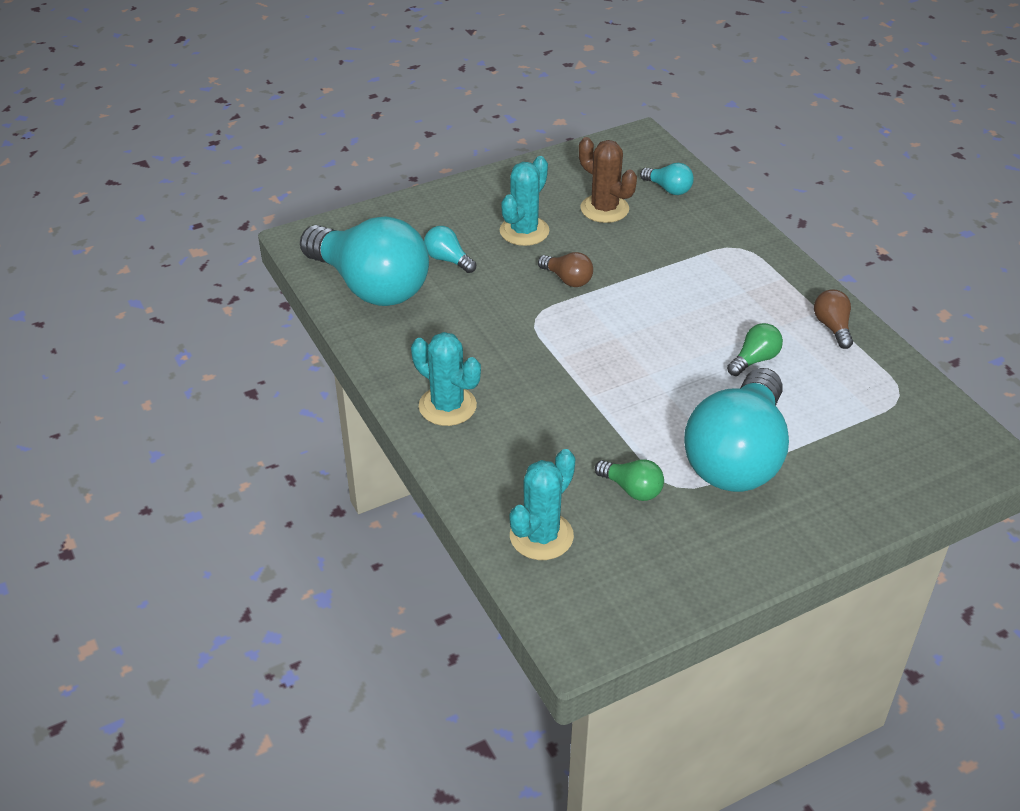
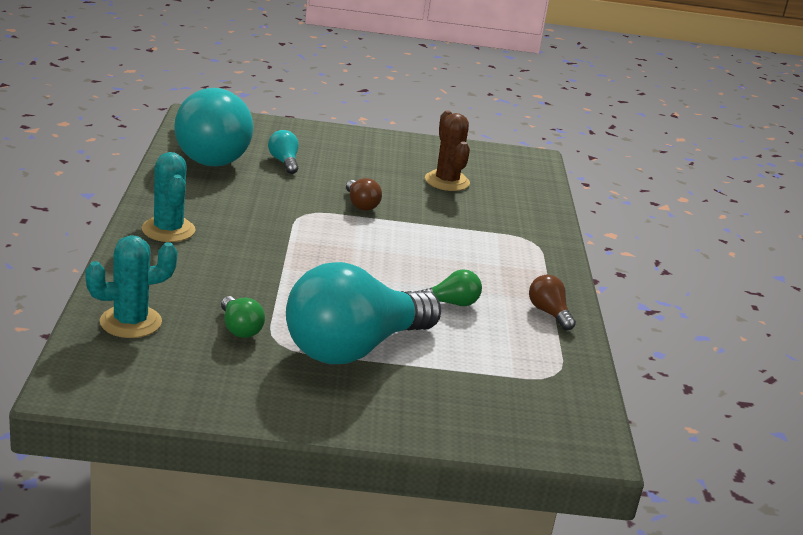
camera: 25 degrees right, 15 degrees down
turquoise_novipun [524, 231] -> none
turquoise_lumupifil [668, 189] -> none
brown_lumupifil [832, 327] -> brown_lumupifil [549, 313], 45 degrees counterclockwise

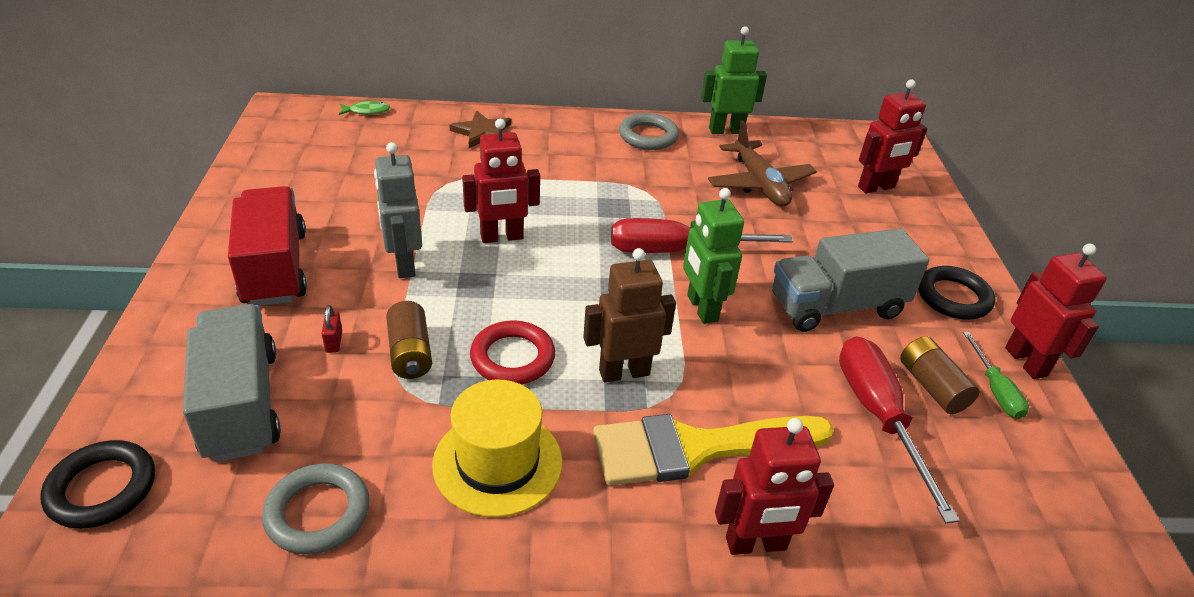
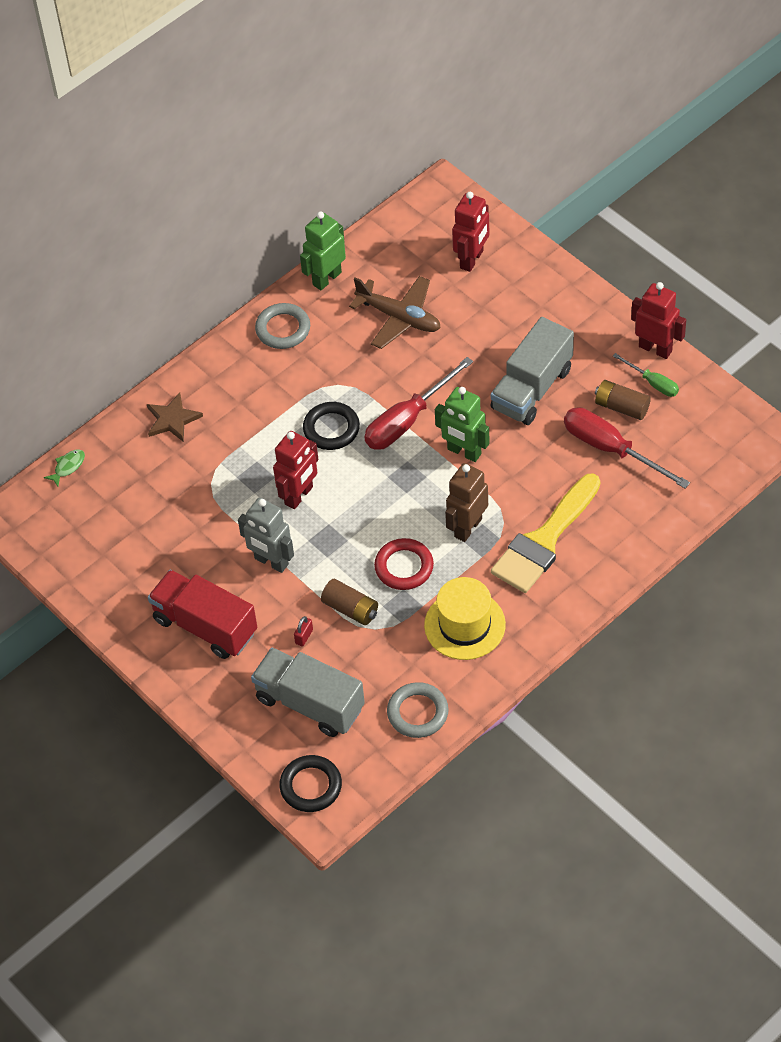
camera: 35 degrees left, 15 degrees up
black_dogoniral [953, 297] -> black_dogoniral [331, 429], relocated
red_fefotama [334, 342] -> red_fefotama [304, 636], 75 degrees clockwise
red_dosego [756, 544] -> none

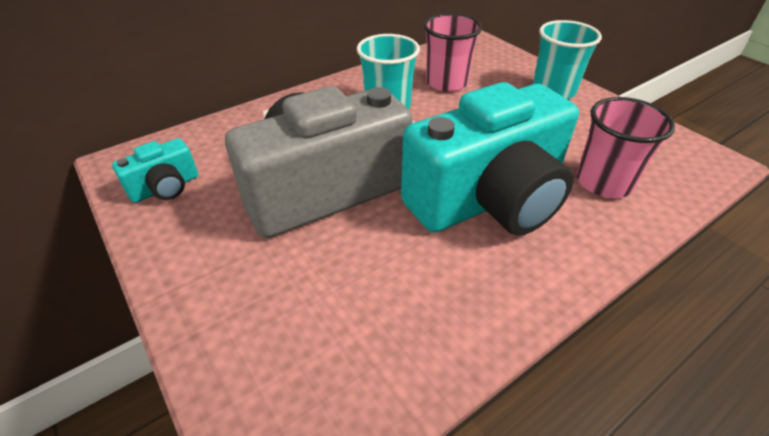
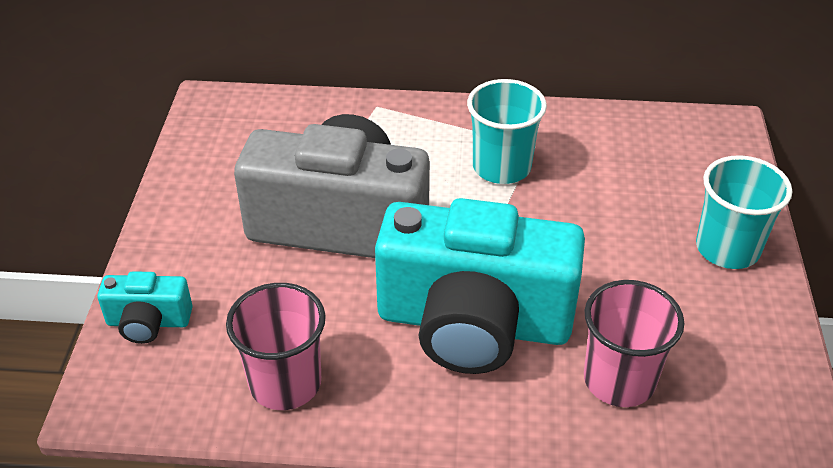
camera: 40 degrees right, 0 degrees up
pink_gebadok [446, 82] -> pink_gebadok [285, 383], relocated
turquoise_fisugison [165, 187] -> turquoise_fisugison [148, 322], relocated

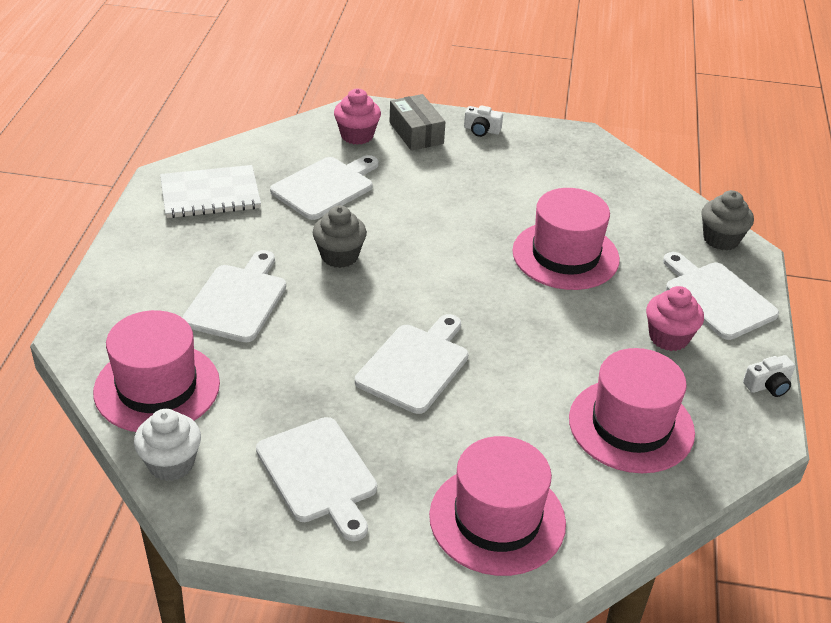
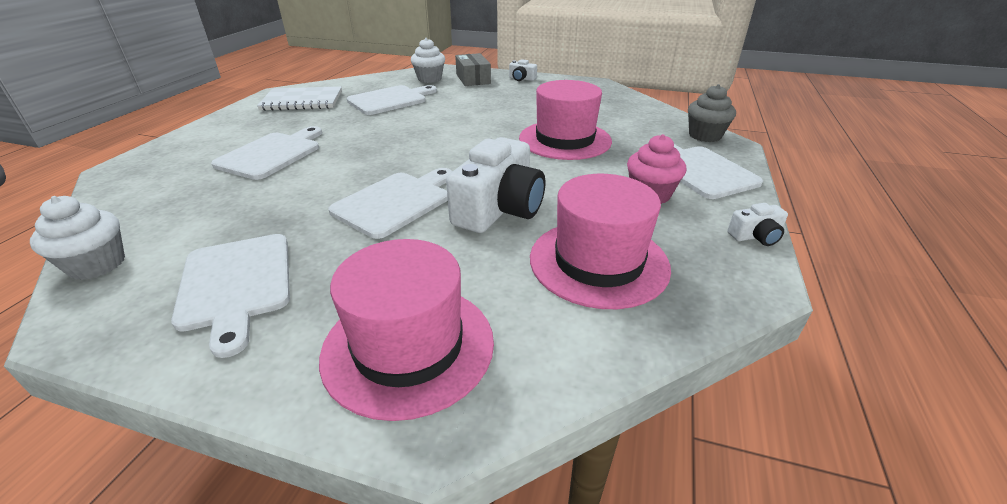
camera: 10 degrees right, 5 degrees down
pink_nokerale [357, 135] -> white_nokerale [429, 79]
grey_nokerale [339, 256] -> none
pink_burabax [157, 387] -> none
none -> white_fisugison [499, 209]

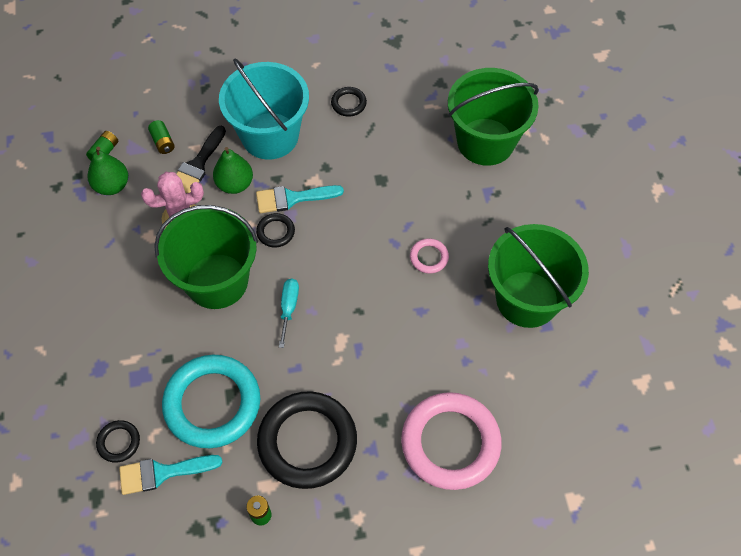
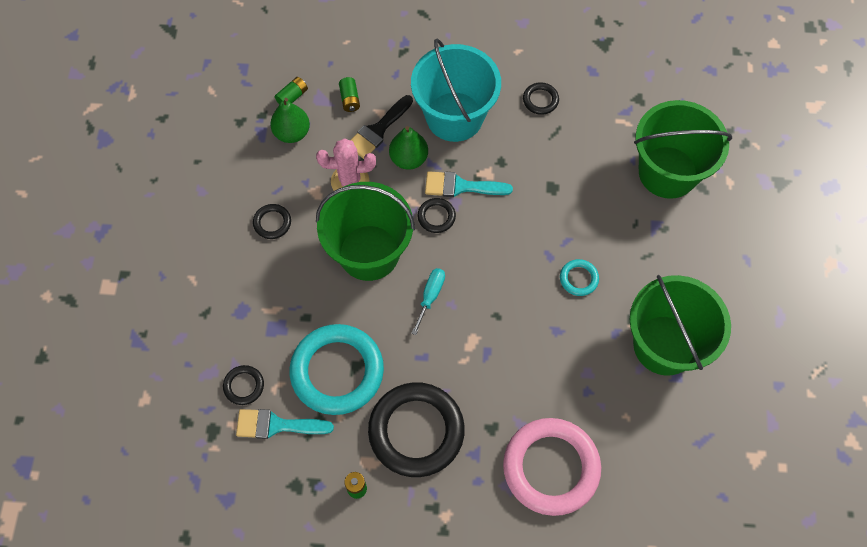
camera: 15 degrees right, 5 degrees up
pink_dogoniral [429, 257] -> turquoise_dogoniral [578, 279]
none -> black_dogoniral [272, 223]

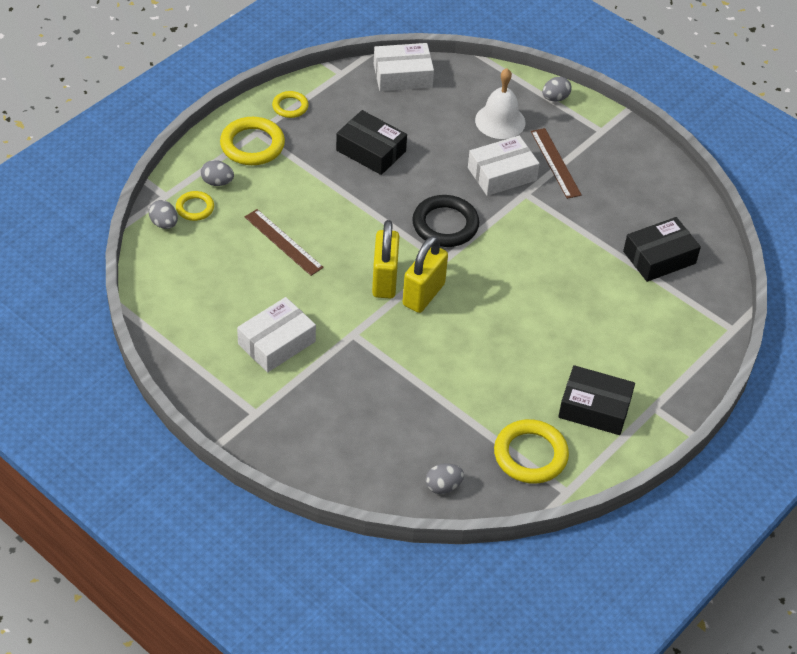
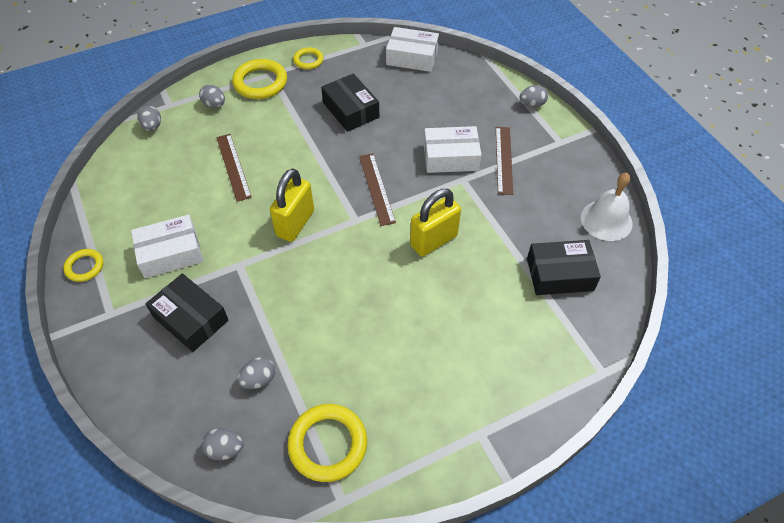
camera: 25 degrees right, 5 degrees up
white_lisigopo [500, 121] -> white_lisigopo [606, 220], relocated
yellow_dogoniral [195, 208] -> yellow_dogoniral [85, 267], relocated
black_dogoniral [445, 225] -> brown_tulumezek [376, 188]
yellow_fefotama [423, 294] -> yellow_fefotama [433, 240], relocated
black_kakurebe [594, 408] -> black_kakurebe [190, 318], relocated
none -> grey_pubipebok [259, 379]

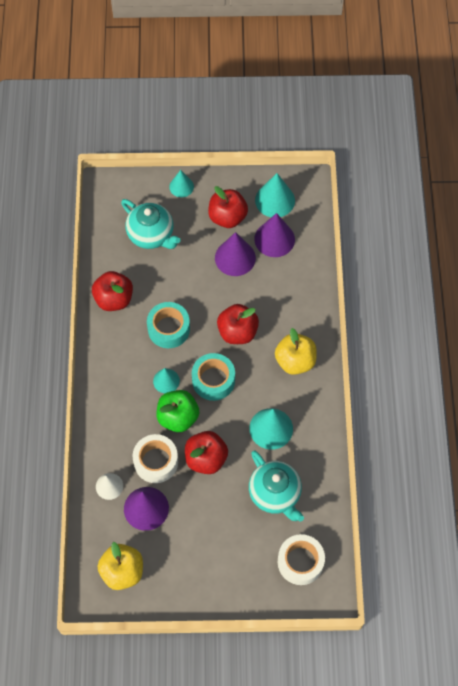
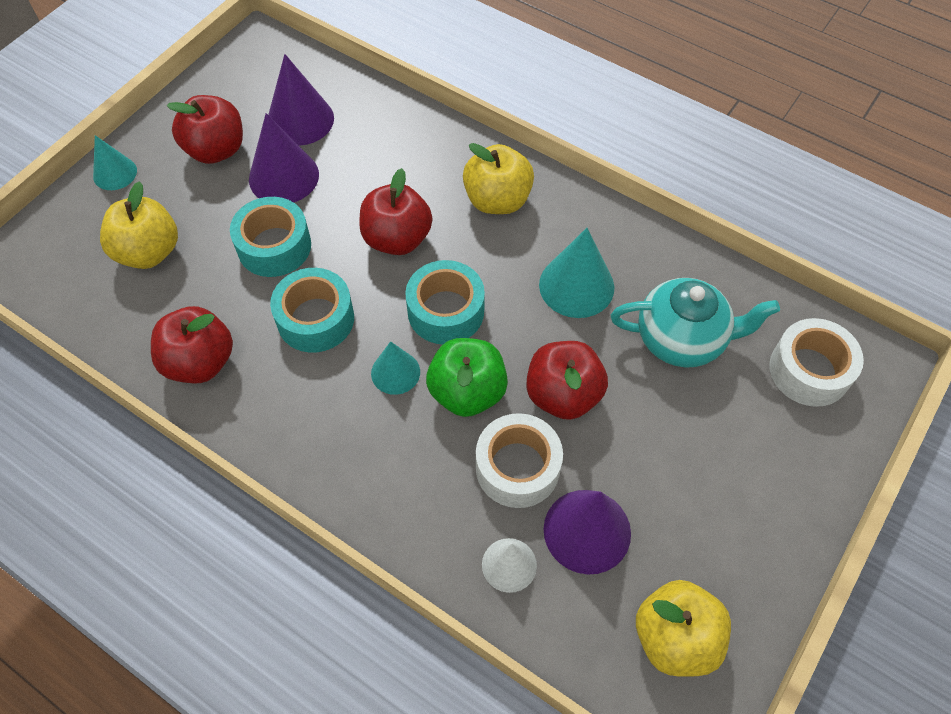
camera: 55 degrees left, 5 degrees down
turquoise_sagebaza [275, 200] -> none
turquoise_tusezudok [151, 235] -> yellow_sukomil [149, 252]
none -> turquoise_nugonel [274, 246]

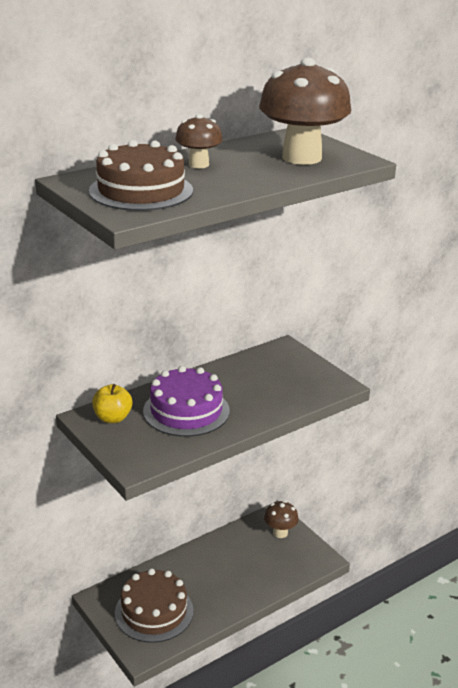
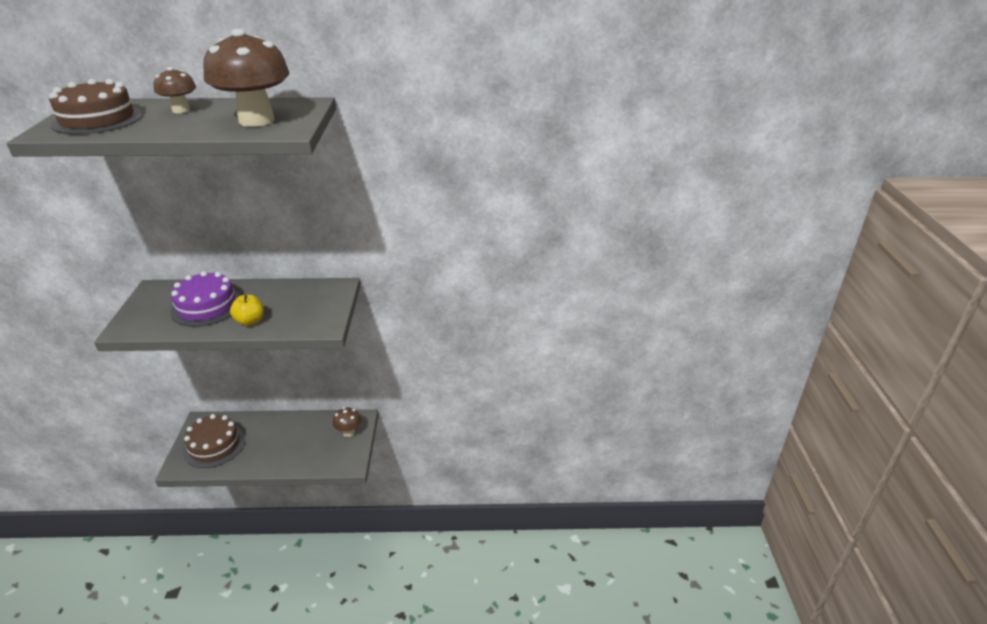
camera: 35 degrees right, 5 degrees up
yellow_sukomil [112, 418] -> yellow_sukomil [250, 321], relocated

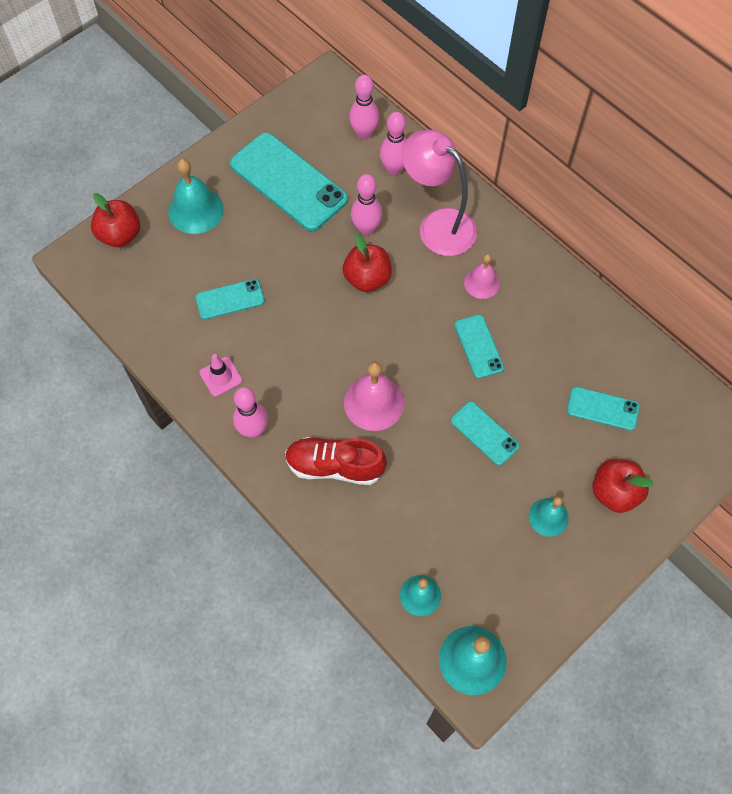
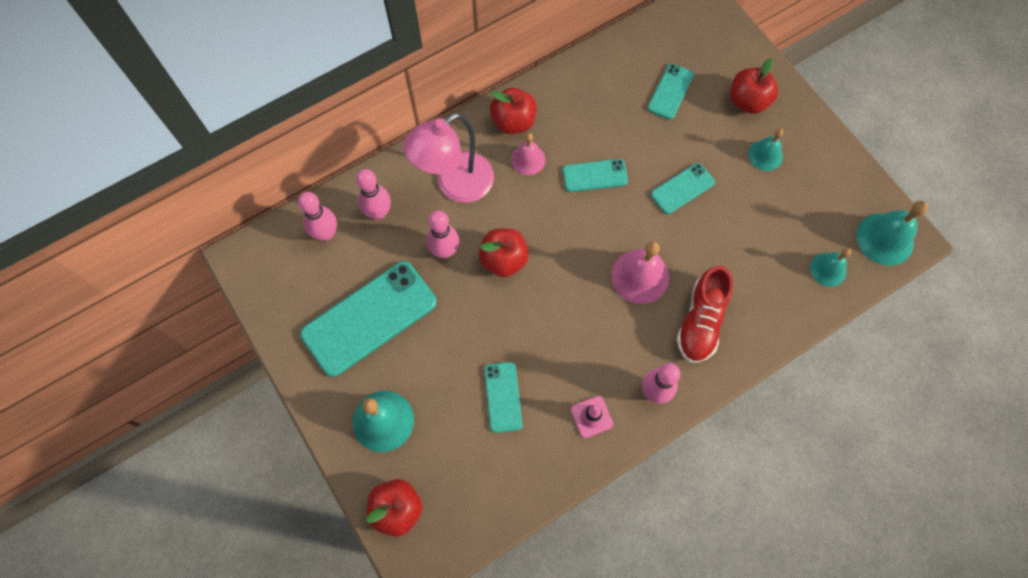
camera: 80 degrees left, 5 degrees up
none -> red_sukomil [513, 121]

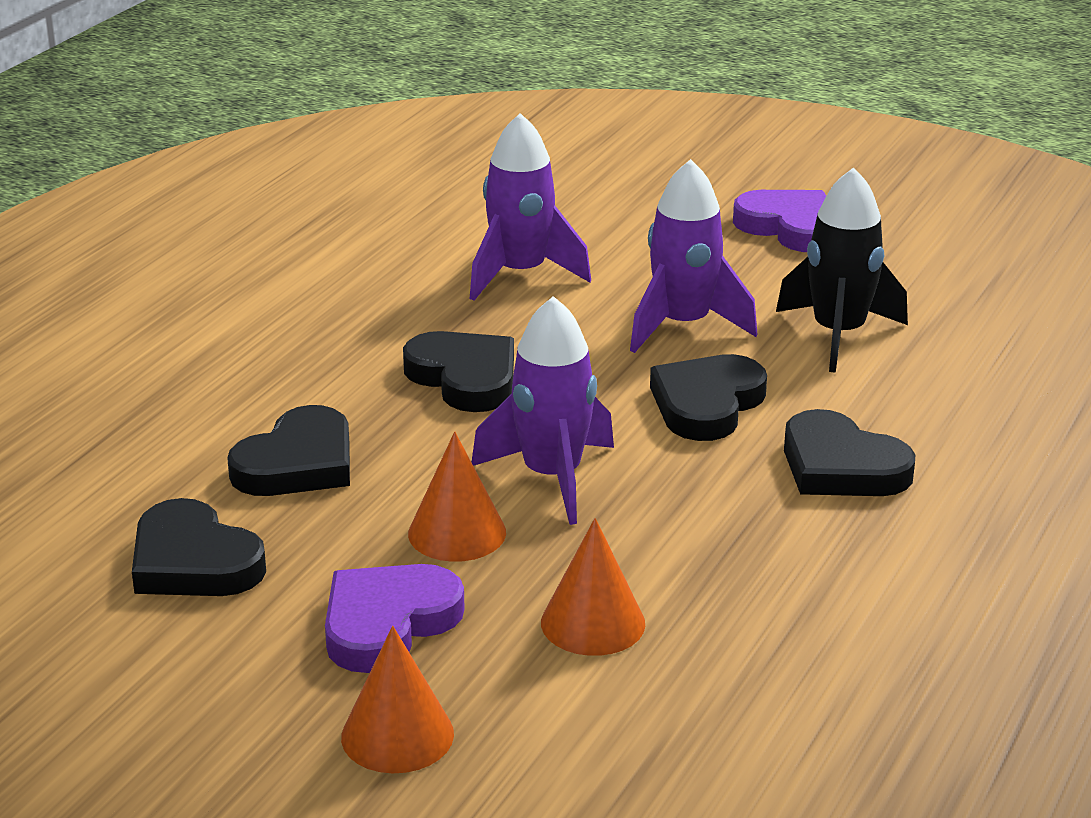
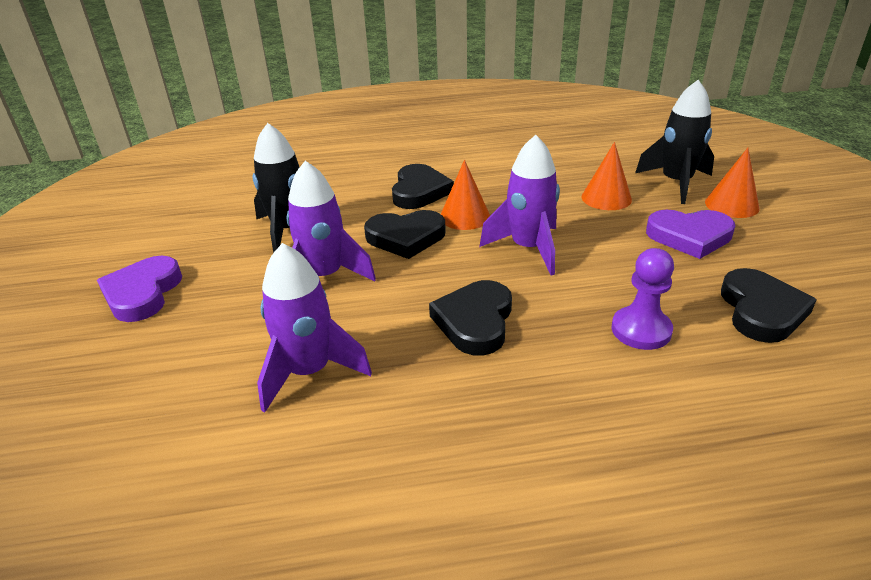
camera: 125 degrees left, 5 degrees up
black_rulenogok [298, 463] -> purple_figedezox [641, 330]
orange_sagebaza [457, 532] -> orange_sagebaza [464, 216], relocated
none -> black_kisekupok [676, 183]

